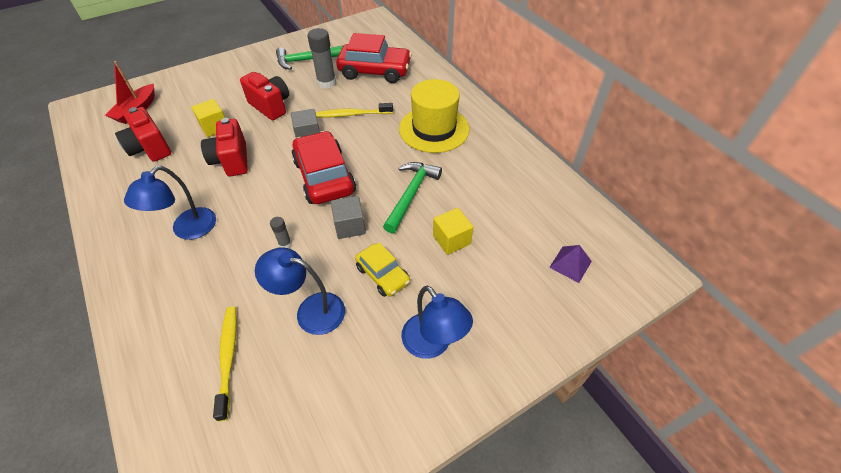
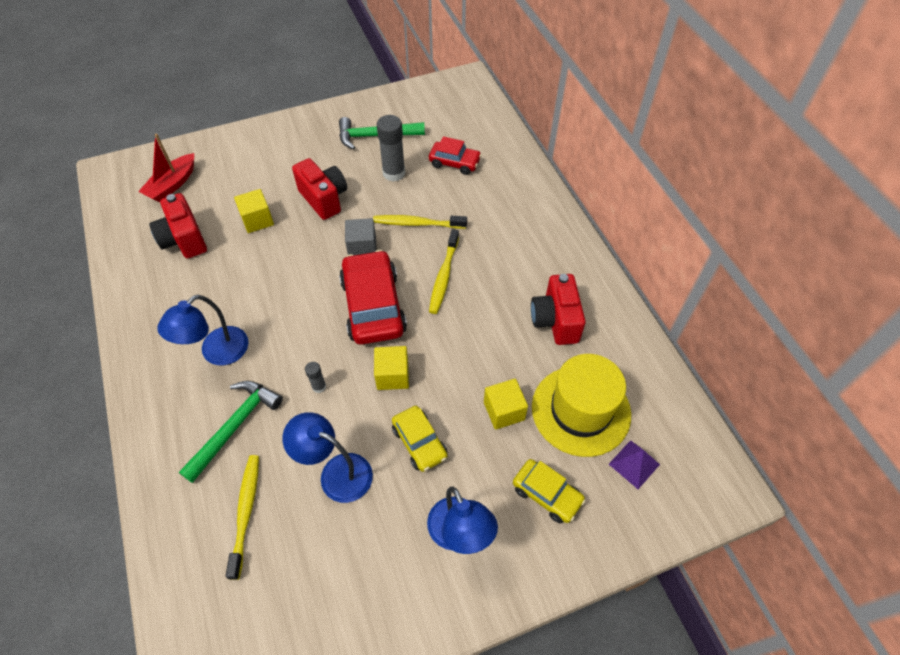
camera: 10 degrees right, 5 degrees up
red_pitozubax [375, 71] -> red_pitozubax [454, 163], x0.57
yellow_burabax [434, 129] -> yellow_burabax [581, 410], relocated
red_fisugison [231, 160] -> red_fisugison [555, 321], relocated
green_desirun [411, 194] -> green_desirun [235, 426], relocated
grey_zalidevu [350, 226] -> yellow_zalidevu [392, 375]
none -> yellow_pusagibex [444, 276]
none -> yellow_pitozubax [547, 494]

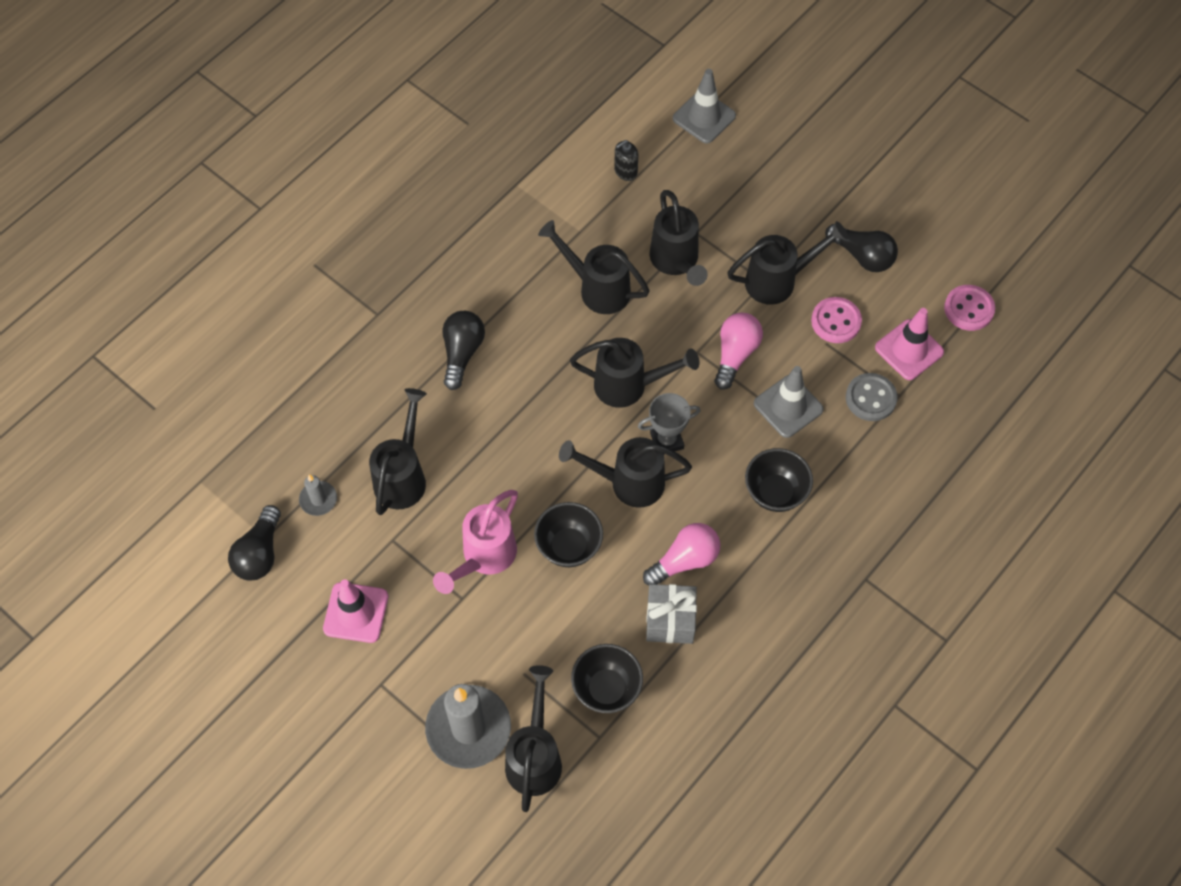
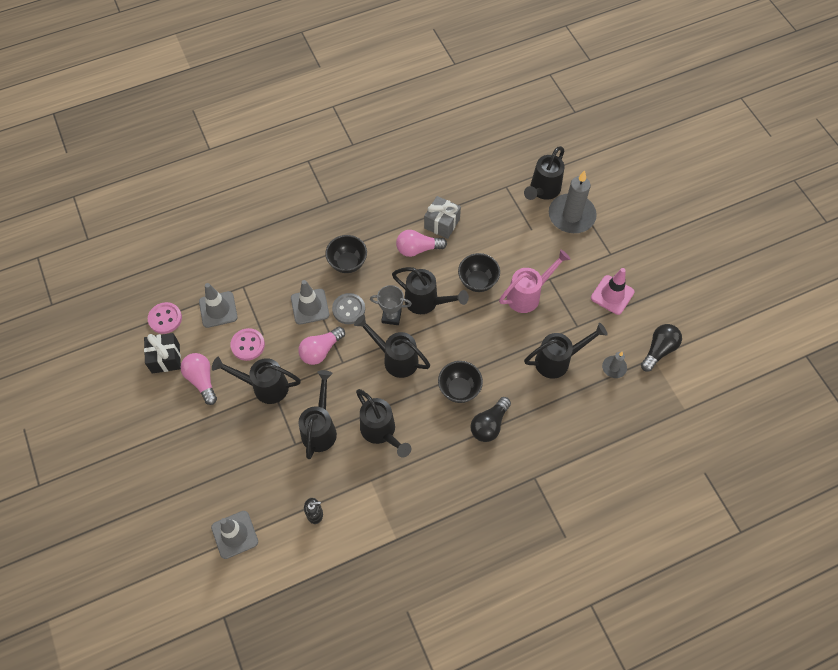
camera: 155 degrees left, 0 degrees up
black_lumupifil [862, 256] -> pink_lumupifil [202, 380]
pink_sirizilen [909, 350] -> grey_sirizilen [218, 309]
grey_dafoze [870, 398] -> grey_dafoze [348, 309], relocated
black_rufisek [402, 476] -> black_rufisek [557, 360], 150 degrees counterclockwise
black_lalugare [606, 689] -> black_lalugare [459, 389], relocated
none -> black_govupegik [165, 358]

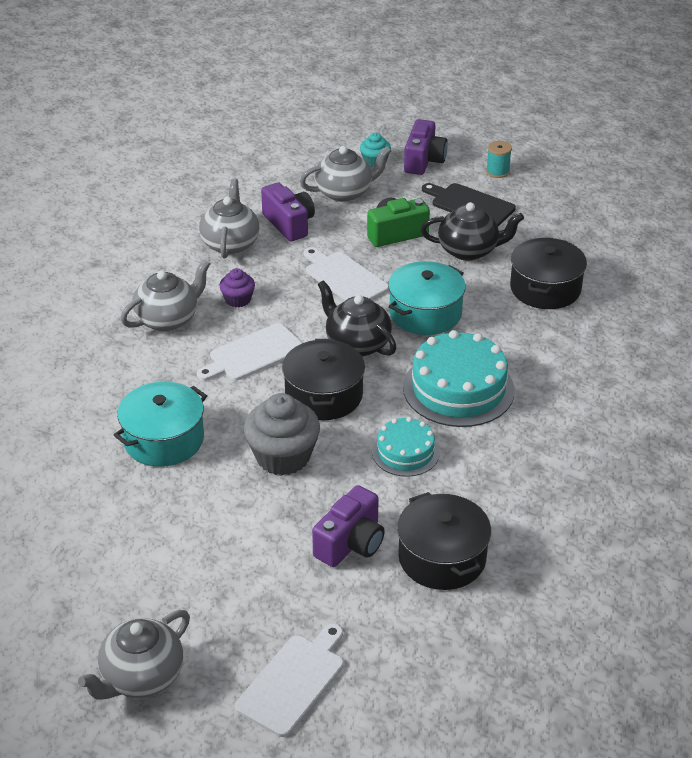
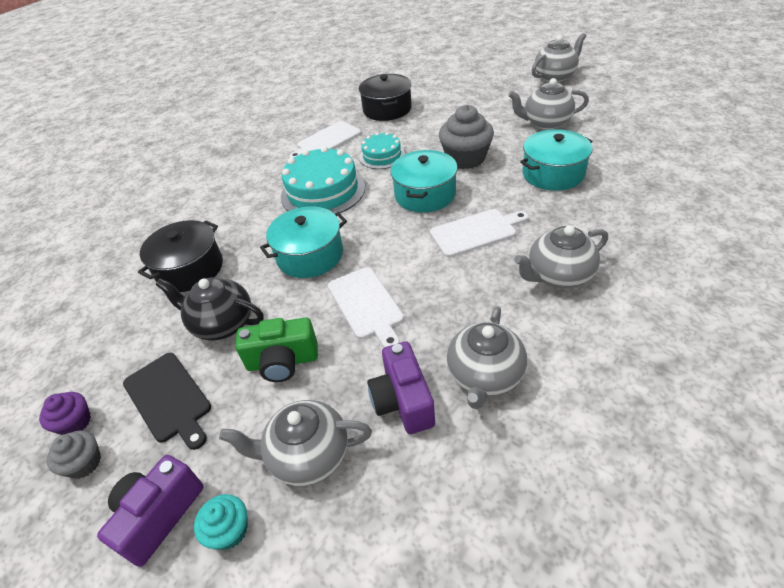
camera: 160 degrees left, 5 degrees up
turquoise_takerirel [497, 171] -> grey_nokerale [84, 463]
purple_nokerale [238, 299] -> purple_nokerale [75, 423], relocated
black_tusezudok [357, 344] -> none
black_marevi [323, 395] -> turquoise_marevi [425, 194]
purple_fisugison [351, 543] -> none
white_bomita [293, 681] -> white_bomita [327, 141], relocated
none -> grey_tusezudok [546, 122]

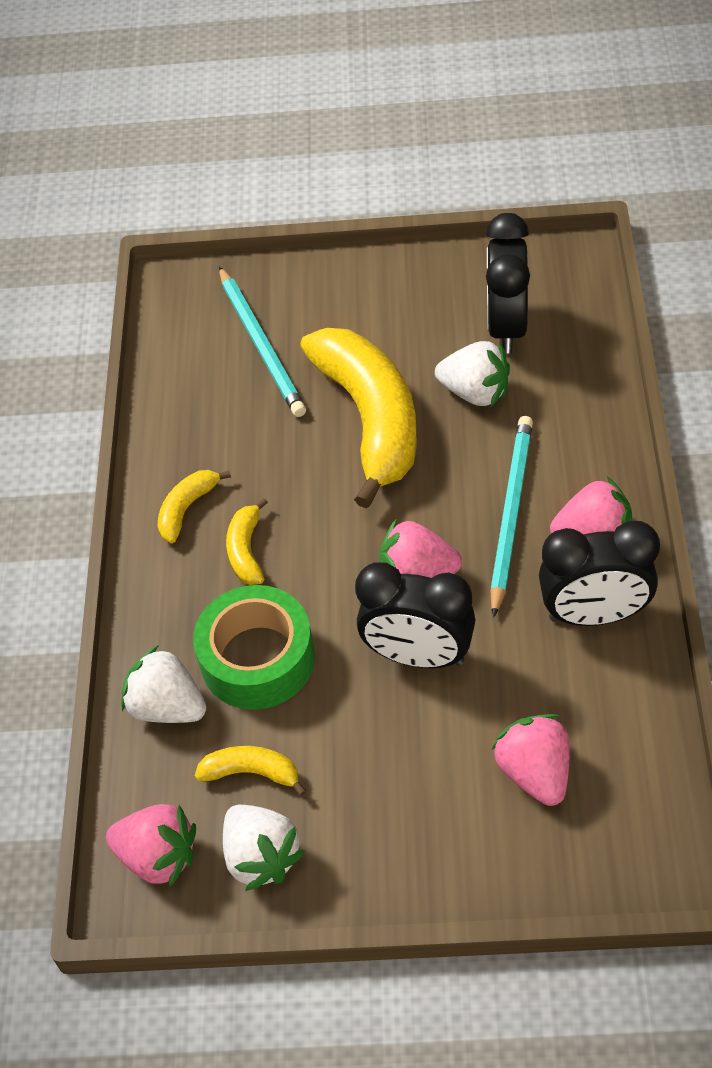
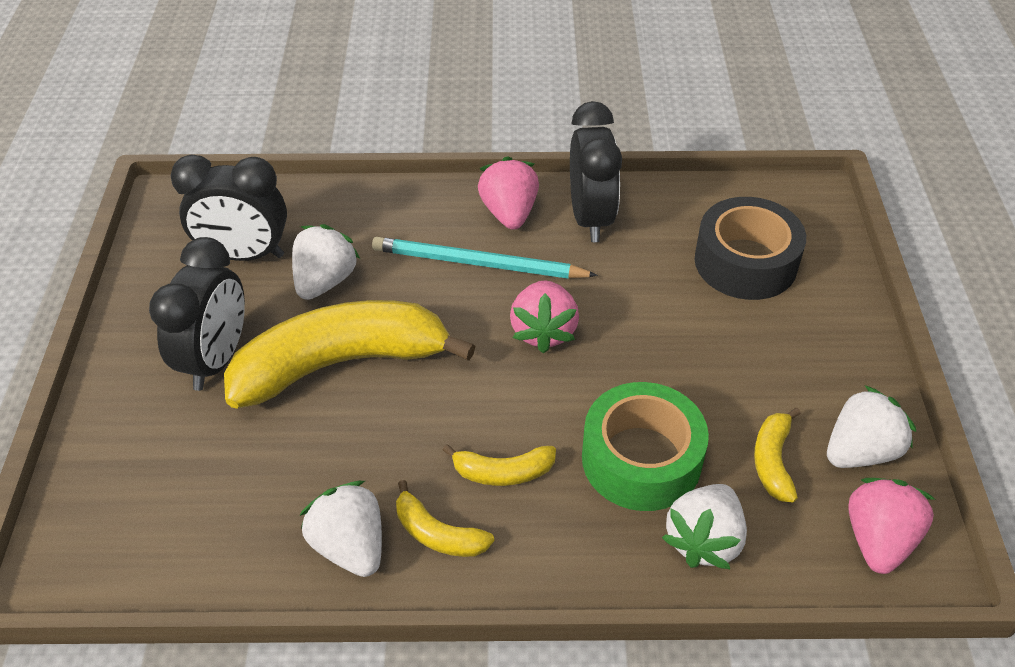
camera: 95 degrees left, 5 degrees down
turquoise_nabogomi [261, 345] -> none
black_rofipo [418, 656] -> black_rofipo [216, 359], relocated
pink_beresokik [535, 772] -> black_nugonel [745, 262]
none -> white_beresokik [350, 546]

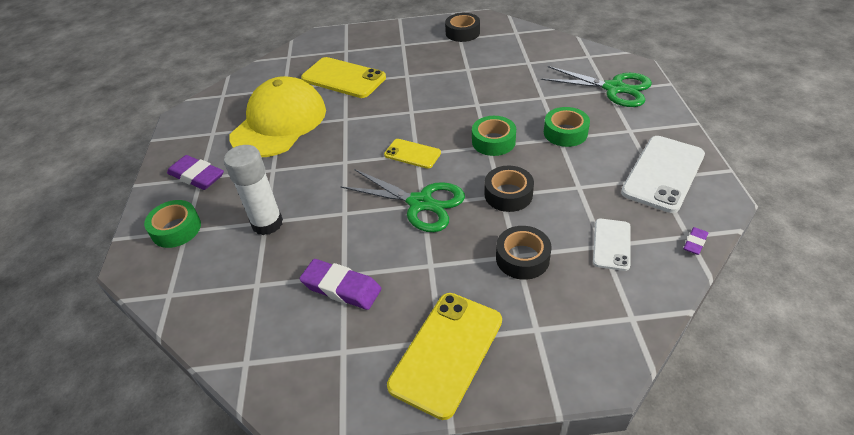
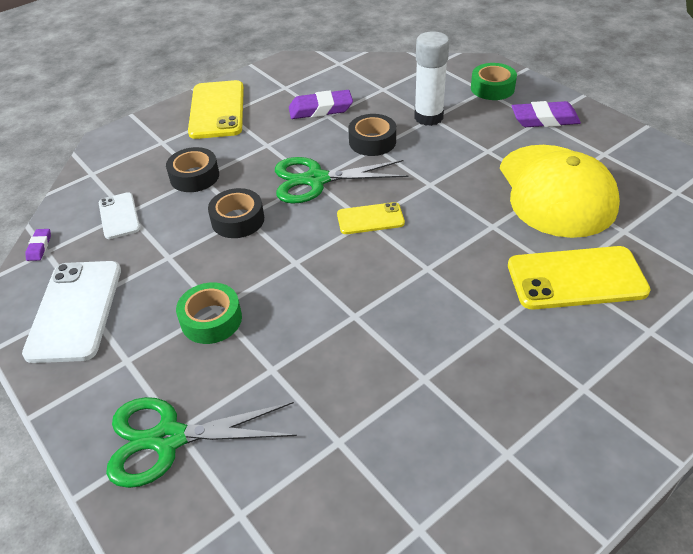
camera: 145 degrees right, 0 degrees up
black_nugonel [462, 33] -> black_nugonel [372, 141], relocated
green_nugonel [493, 141] -> none

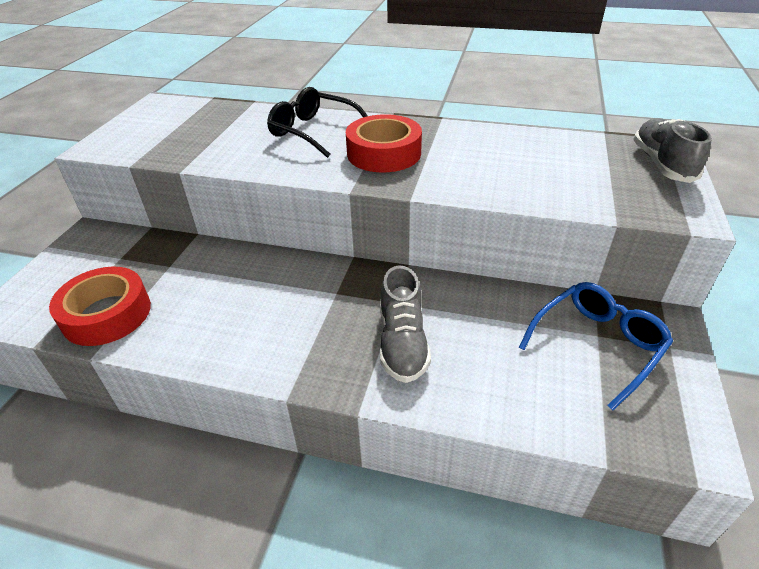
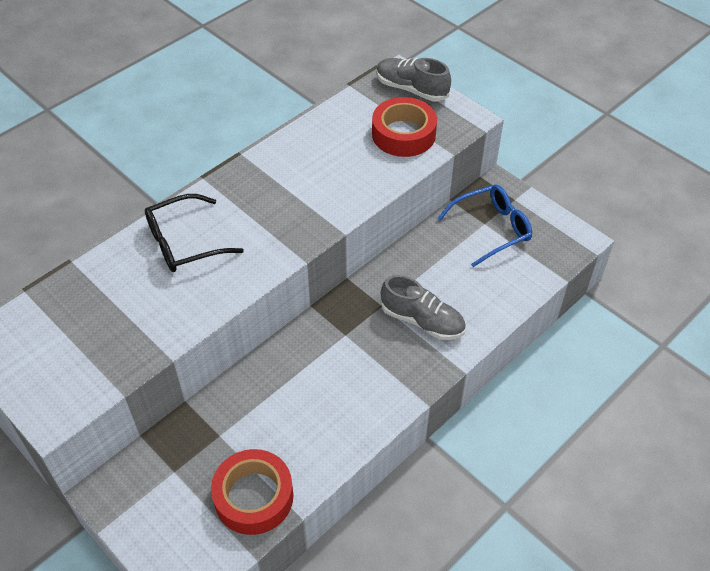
camera: 60 degrees left, 10 degrees up
red_nugonel [384, 153] -> red_nugonel [403, 134], relocated
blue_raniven [597, 345] -> blue_raniven [491, 229], 75 degrees clockwise

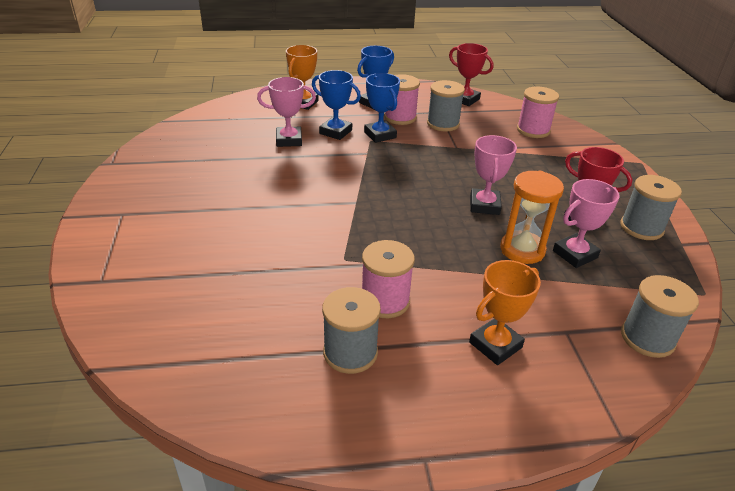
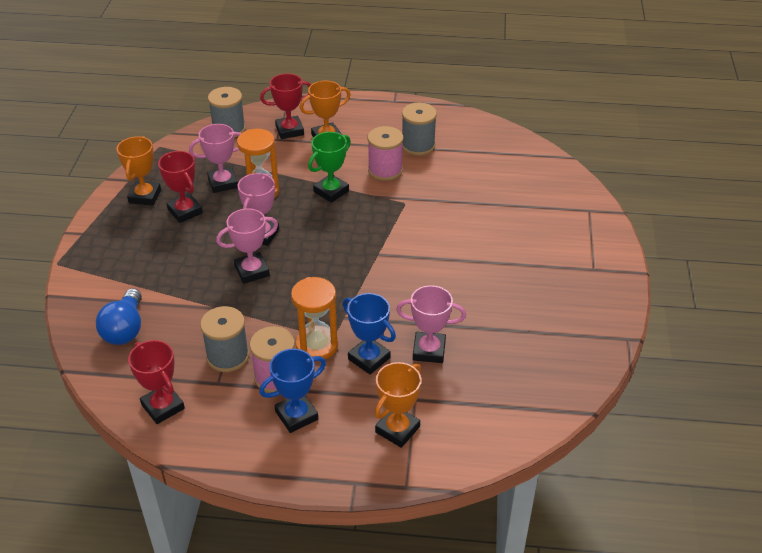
camera: 165 degrees left, 5 degrees up
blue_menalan [380, 135] -> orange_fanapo [317, 345]
pink_takerirel [533, 130] -> blue_lumupifil [125, 329]
grey_takerirel [641, 228] -> orange_menalan [145, 196]
none -> red_menalan [289, 130]
none -> green_menalan [331, 191]
none -> pink_menalan [252, 271]

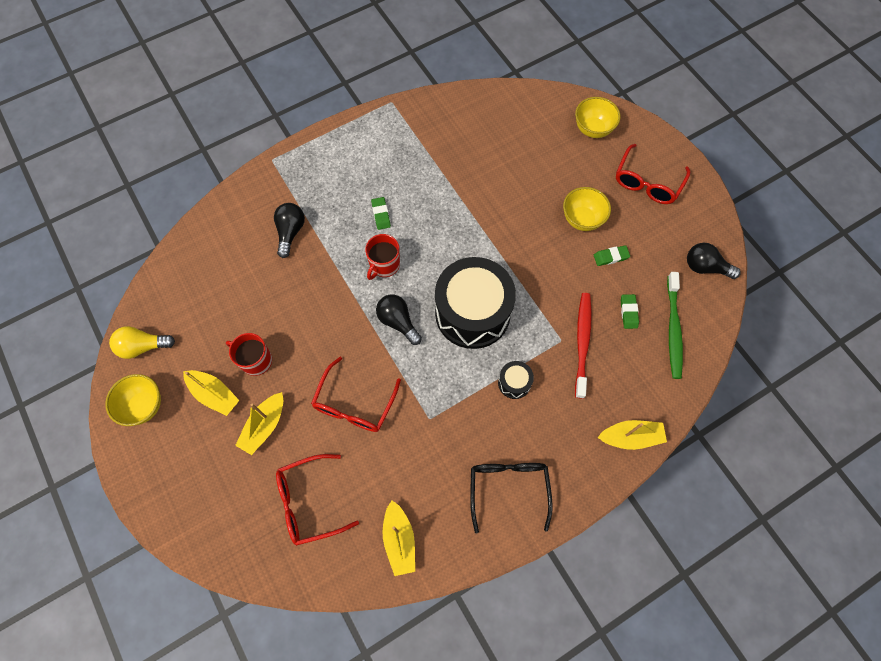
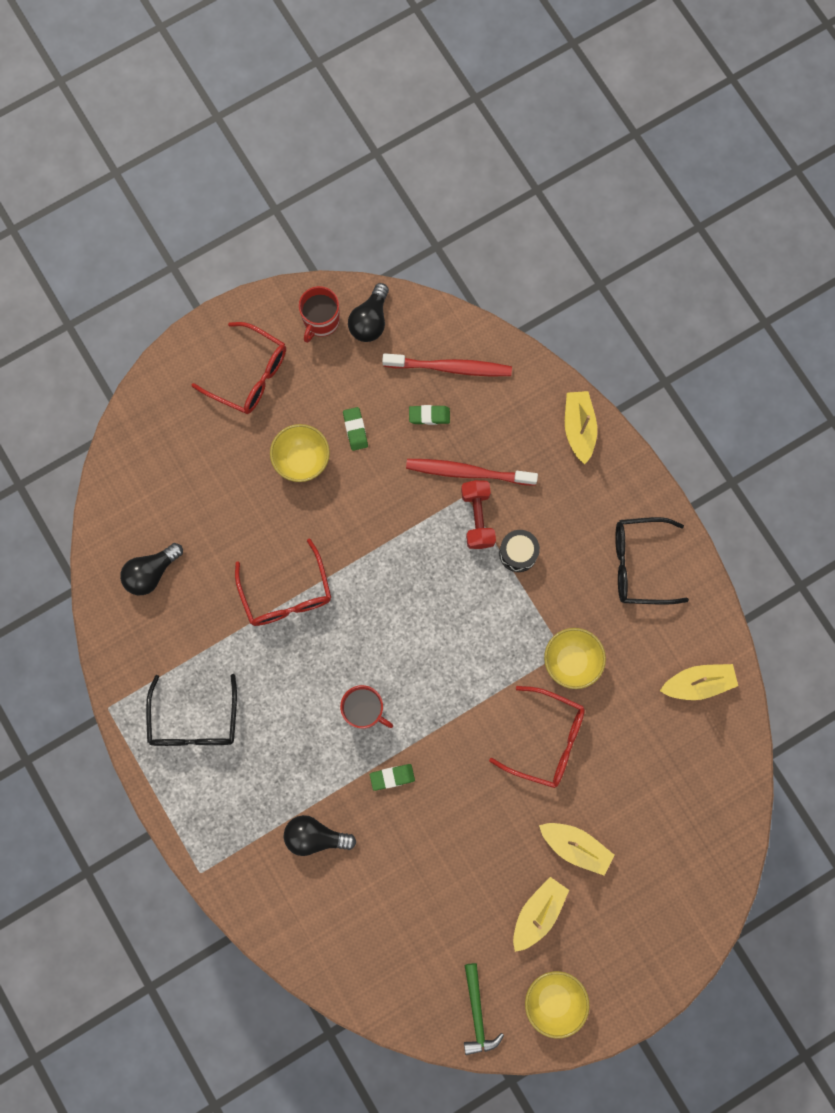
camera: 90 degrees left, 10 degrees up
yellow_lalugare [592, 129] -> yellow_lalugare [571, 661], relocated
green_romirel [381, 215] -> green_romirel [392, 777], relocated
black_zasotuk [472, 313] -> none
green_pusagibex [673, 329] -> red_pusagibex [449, 367]
black_lumupifil [398, 322] -> black_lumupifil [151, 572], relocated
yellow_lumupifil [143, 346] -> green_desirun [477, 1014]
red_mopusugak [255, 360] -> red_mopusugak [321, 321], relocated
red_raniven [310, 501] -> red_raniven [286, 593], relocated
none -> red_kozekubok [477, 518]
none -> black_raniven [194, 721]

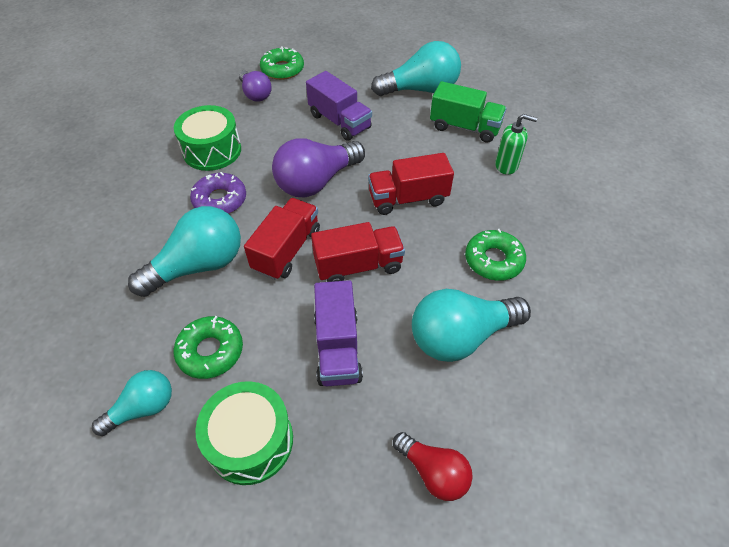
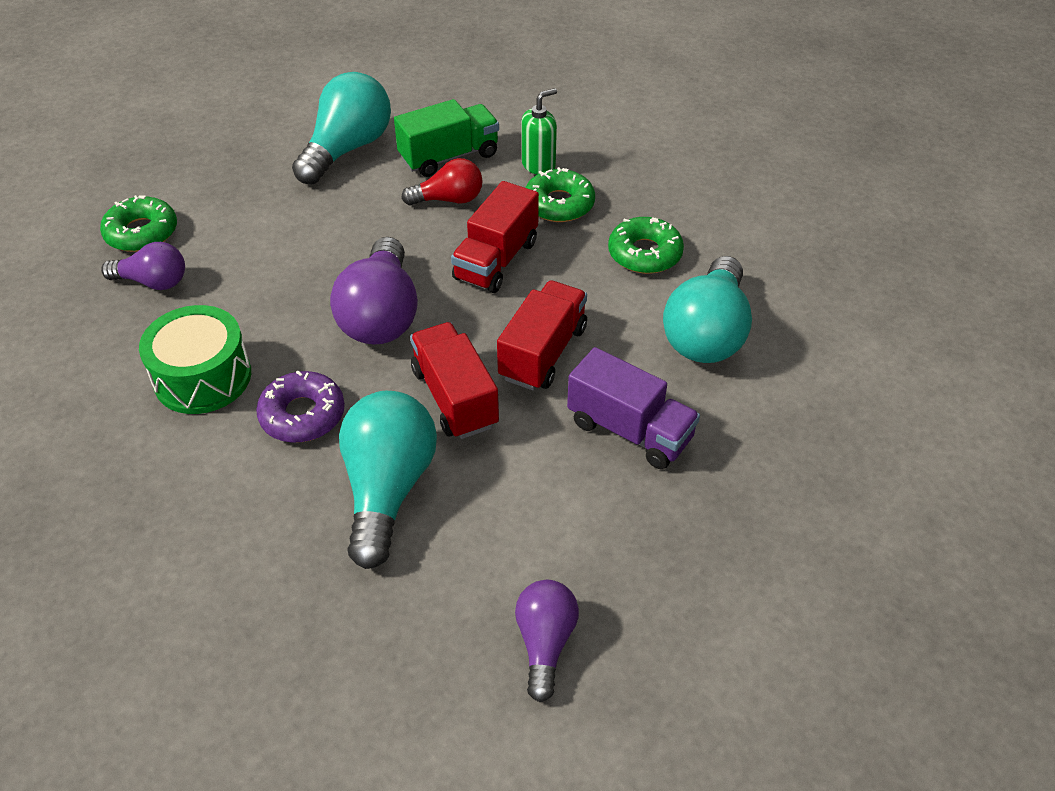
camera: 50 degrees left, 5 degrees down
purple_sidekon [339, 121] -> none
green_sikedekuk [210, 351] -> green_sikedekuk [559, 204], relocated
turquoise_lumupifil [143, 408] -> purple_lumupifil [545, 643]
green_zasotuk [250, 441] -> none
red_lumupifil [433, 472] -> red_lumupifil [449, 199], relocated

